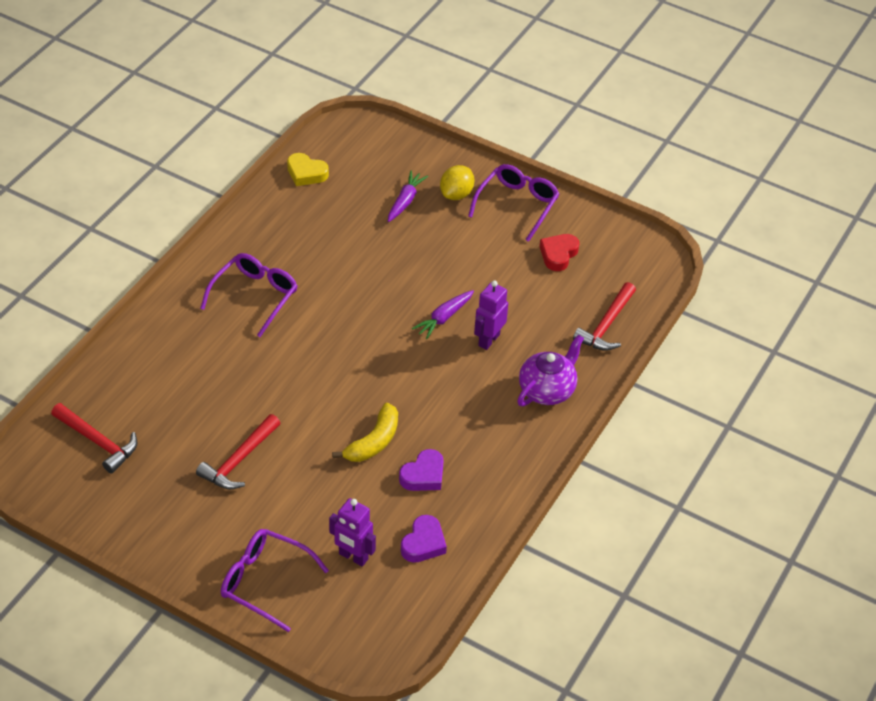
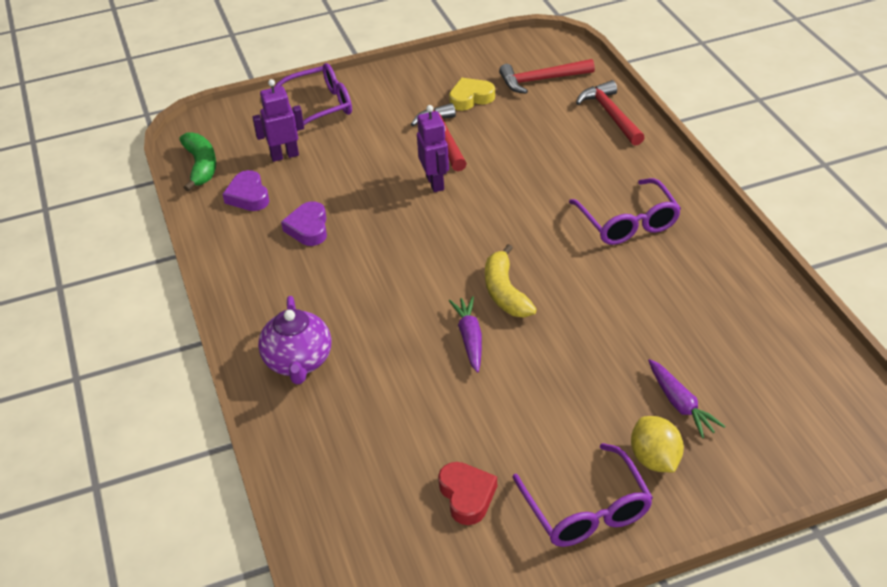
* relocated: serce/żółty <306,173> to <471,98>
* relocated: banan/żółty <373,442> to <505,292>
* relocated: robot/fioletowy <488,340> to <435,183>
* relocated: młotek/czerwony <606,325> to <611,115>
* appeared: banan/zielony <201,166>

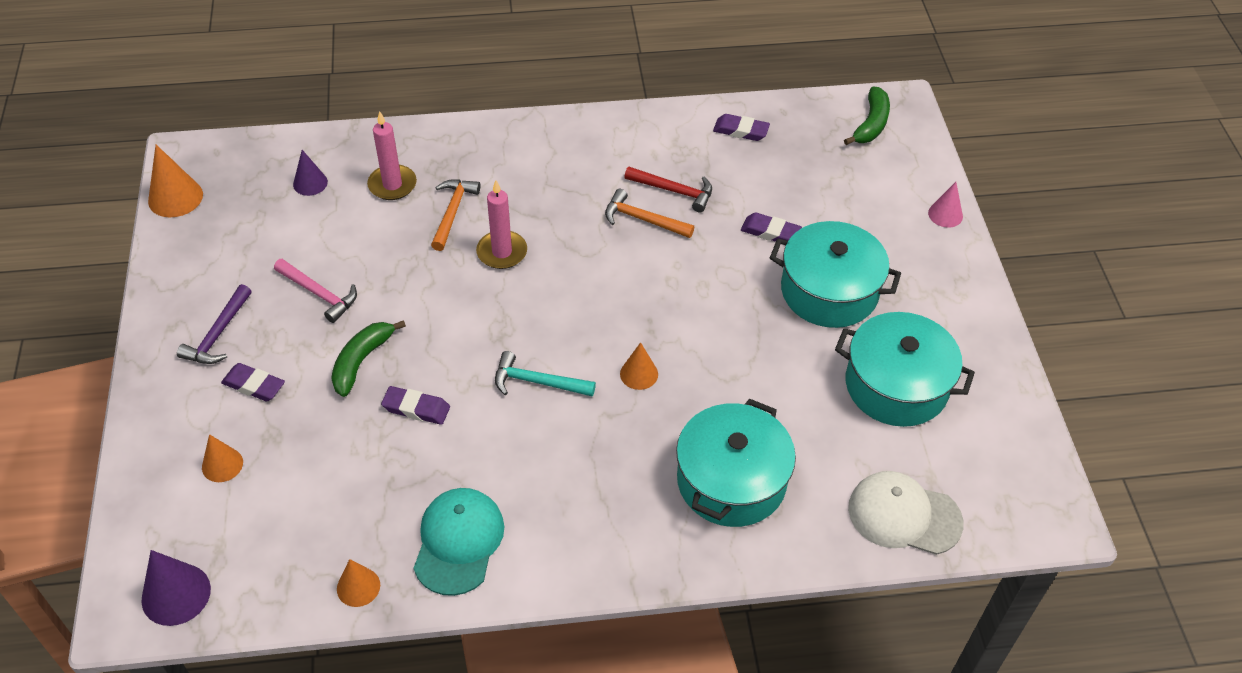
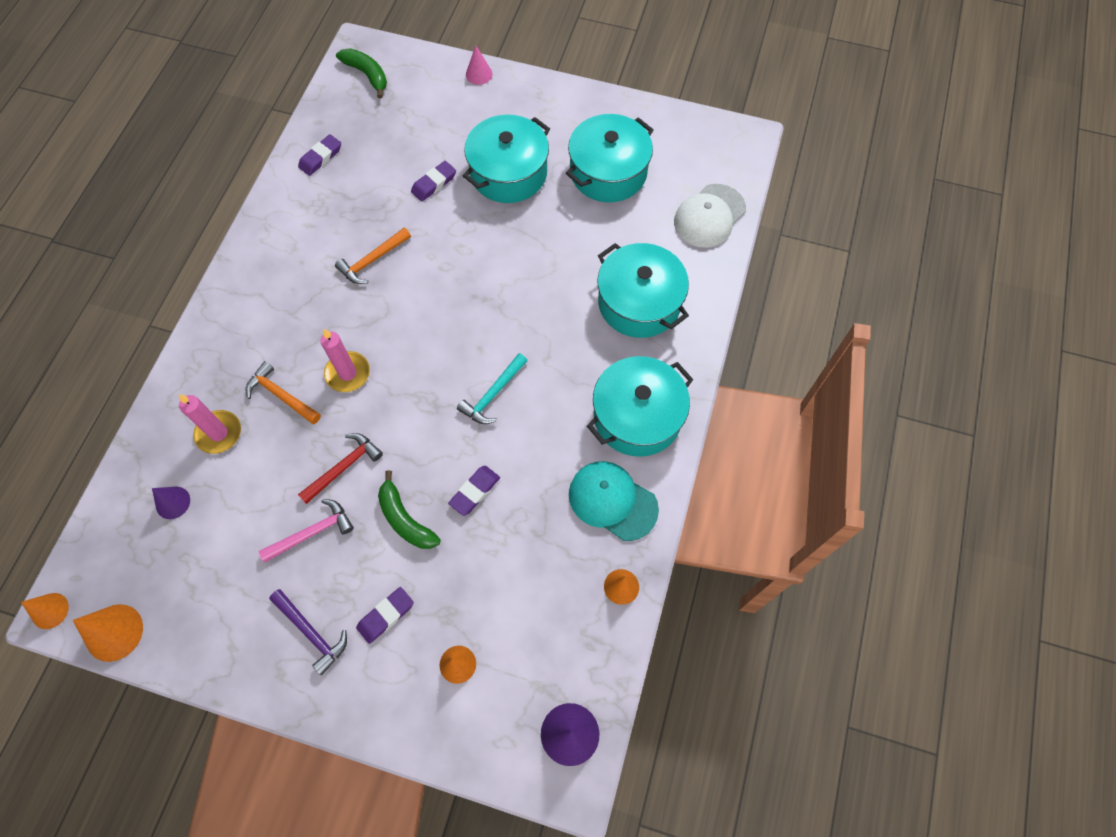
* relocated: stożek/pomarańczowy <639,374> to <50,610>
* relocated: młotek/czerwony <674,191> to <344,467>
* appeared: garnek/turkusowy <637,416>

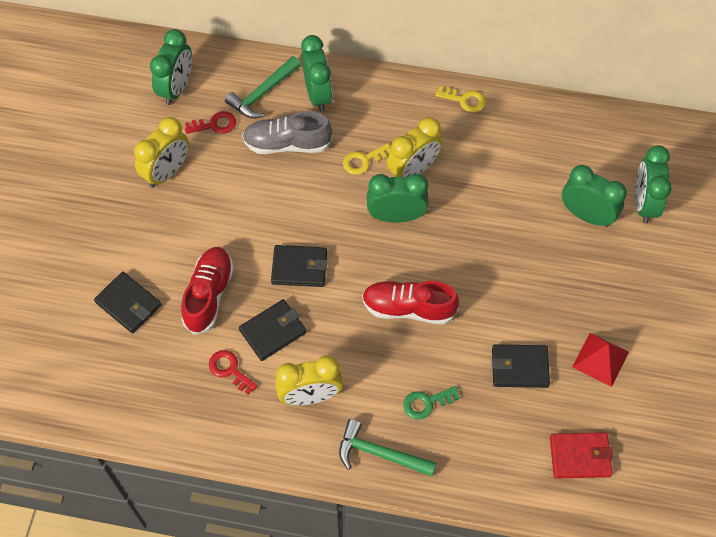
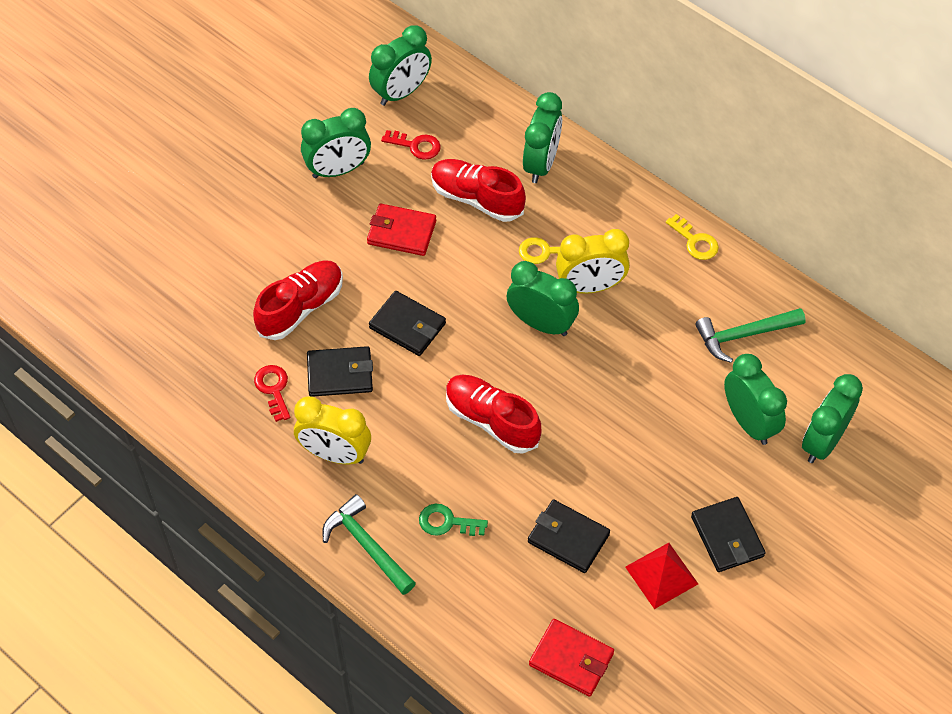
* relocated: portfel/czarny <128,304> to <727,536>
* colour: budzik/żółty <167,172> to budzik/zielony <338,170>
* relocated: młotek/zielony <262,93> to <743,335>
* colour: but/szary <287,144> to but/czerwony <477,199>
* appeared: portfel/czerwony <401,232>

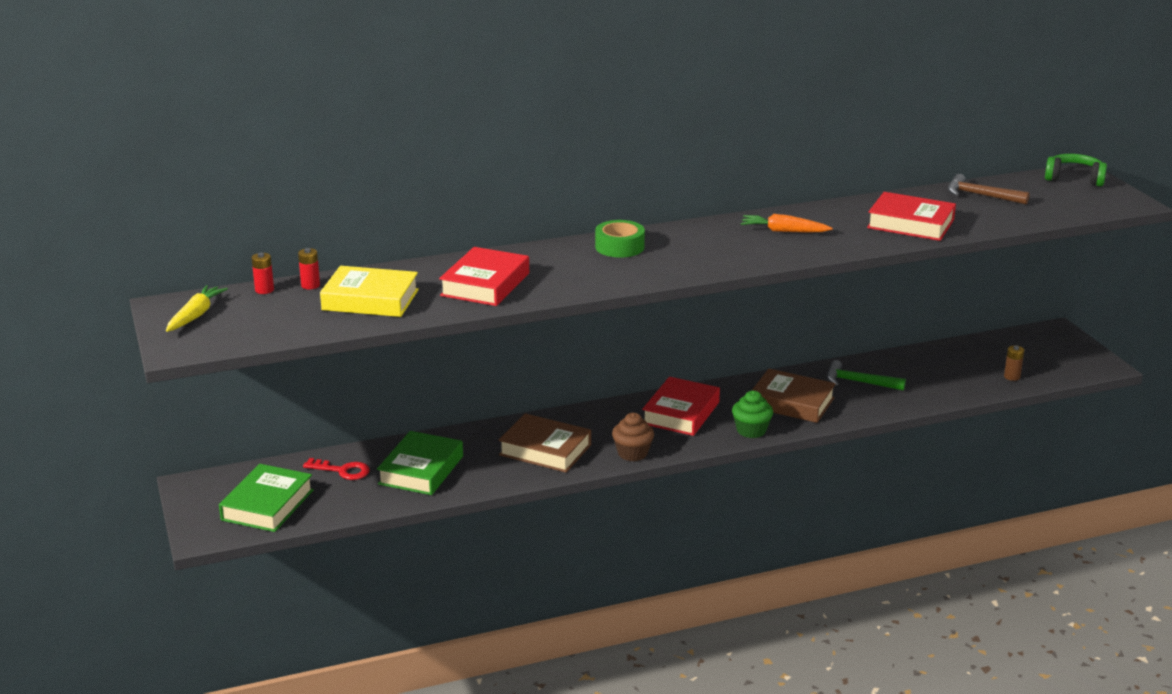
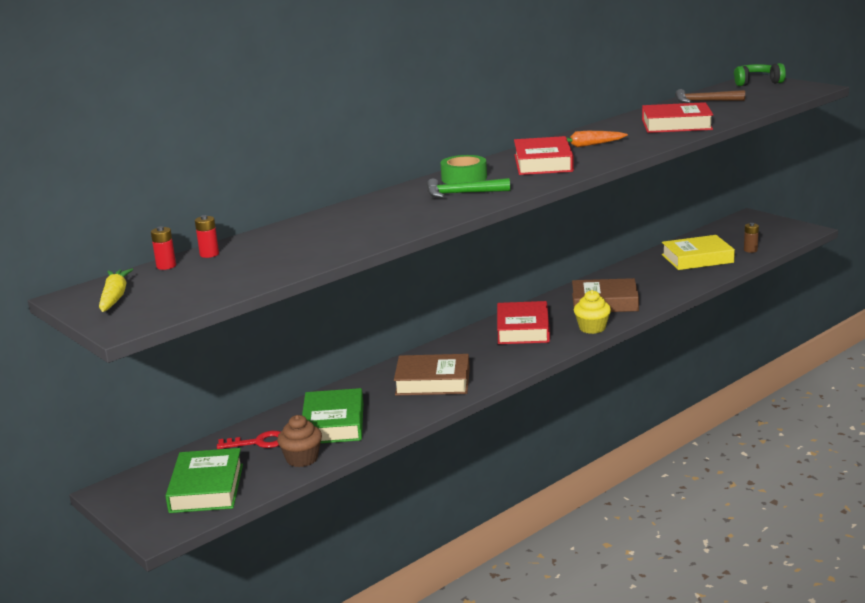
* relocated: książka/żółty <370,300> to <697,258>
* relocated: książka/czerwony <485,284> to <543,163>
* relocated: muffinka/brązowy <632,453> to <302,459>
* colour: muffinka/zielony <751,430> to muffinka/żółty <592,328>
* relocated: młotek/zielony <859,382> to <462,194>

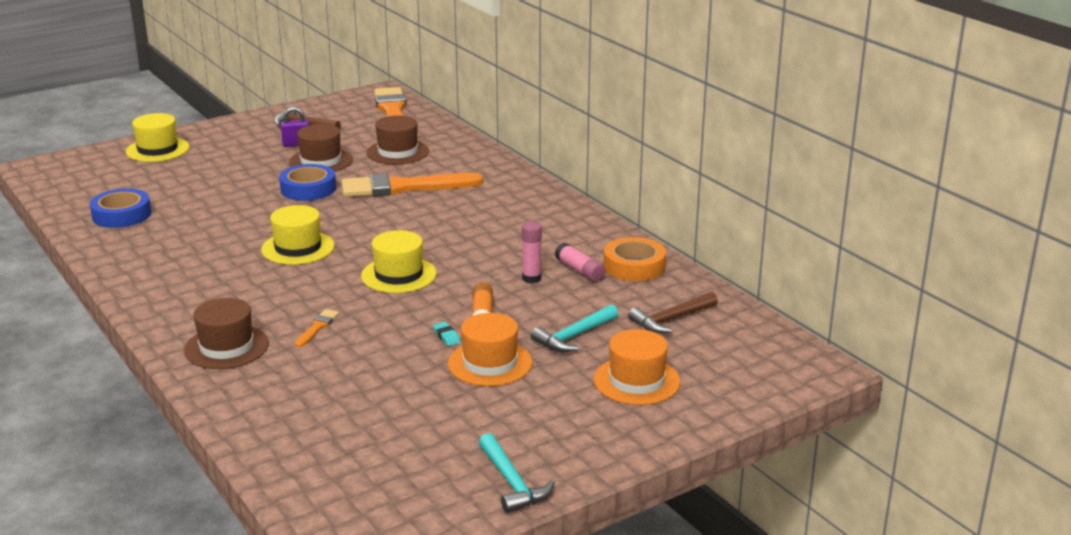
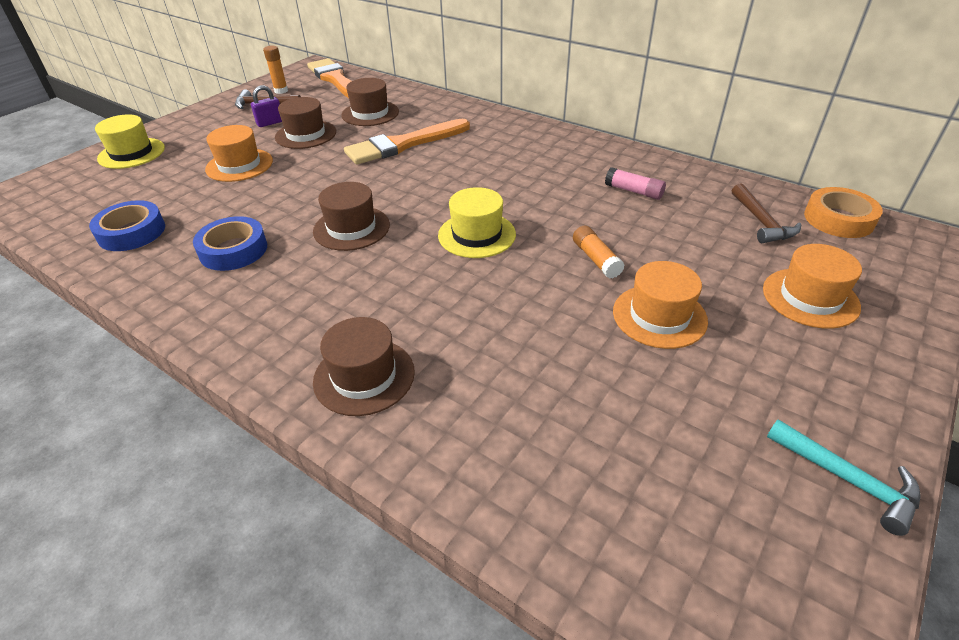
* colour: kapelusz/żółty <298,248> to kapelusz/brązowy <351,228>
* relocated: taśma klejąca/niebieski <308,189> to <233,250>
* missing: pędzel/pomarańczowy <317,327>
* missing: gumka do mazania/turkusowy <446,336>
* missing: klej w sztyfcie/różowy <531,278>
* missing: młotek/turkusowy <574,336>
* relocated: taśma klejąca/pomarańczowy <634,266> to <838,219>
* spun: młotek/brązowy <671,320> = <761,222> 45 degrees counterclockwise
* appeared: kapelusz/pomarańczowy <239,165>
* appeared: klej w sztyfcie/pomarańczowy <281,91>

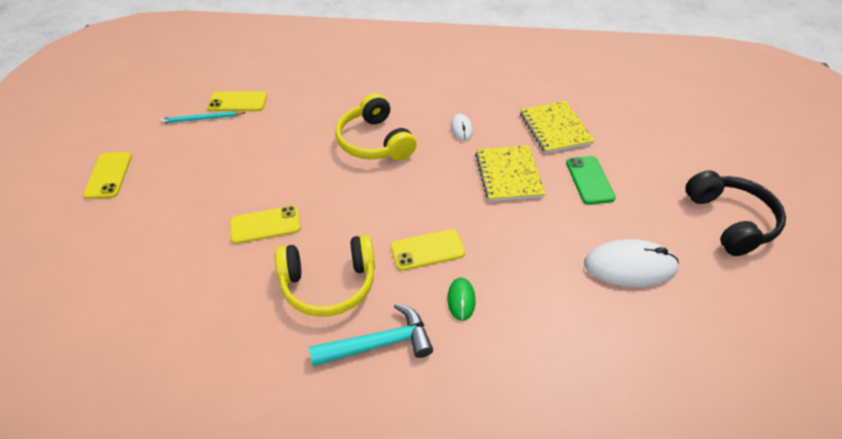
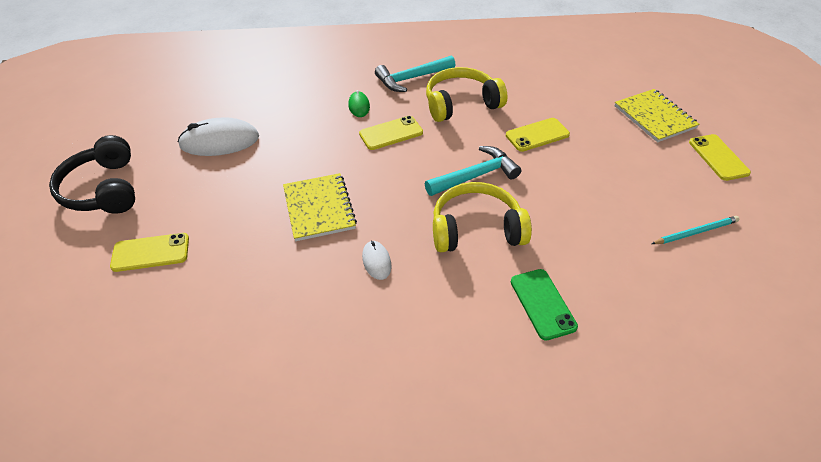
* relocated: telefon/żółty <237,102> to <151,252>
* spun: słuchawki/żółty <374,142> = <476,229> 60 degrees counterclockwise
* relocated: zeszyt/żółty <555,129> to <654,117>
* relocated: telefon/zielony <589,180> to <542,304>
* appeared: młotek/turkusowy <476,176>

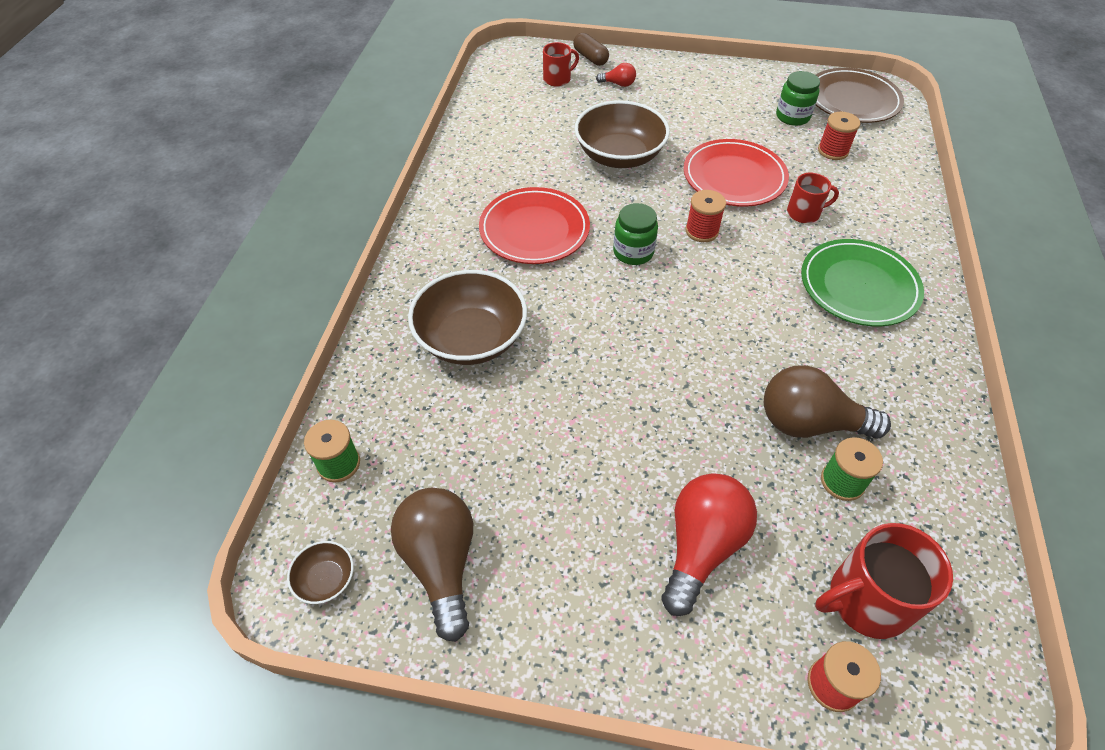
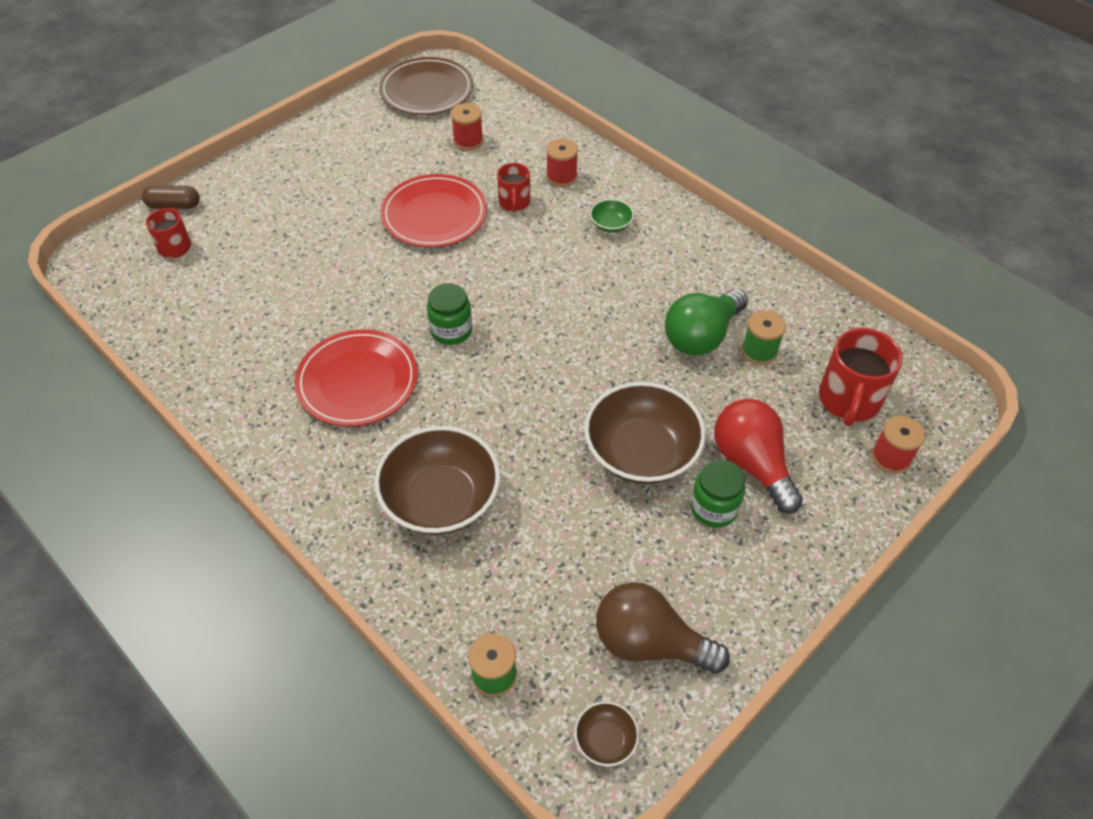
* relocated: miska/brązowy <619,156> to <641,452>
* missing: żarówka/czerwony <618,84>
* relocated: szpulka/czerwony <702,231> to <561,177>
* colour: żarówka/brązowy <809,423> to żarówka/zielony <701,336>
* relocated: słoik/zielony <792,116> to <713,508>
* spun: kubek/czerwony <804,213> = <514,202> 150 degrees clockwise
* exchanged: talerz/zielony <858,286> to miska/zielony <611,225>

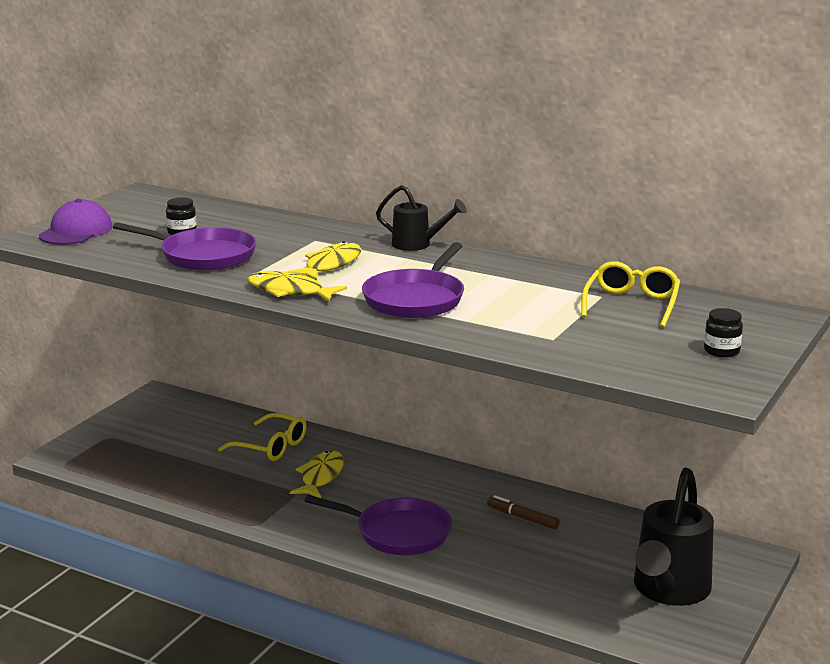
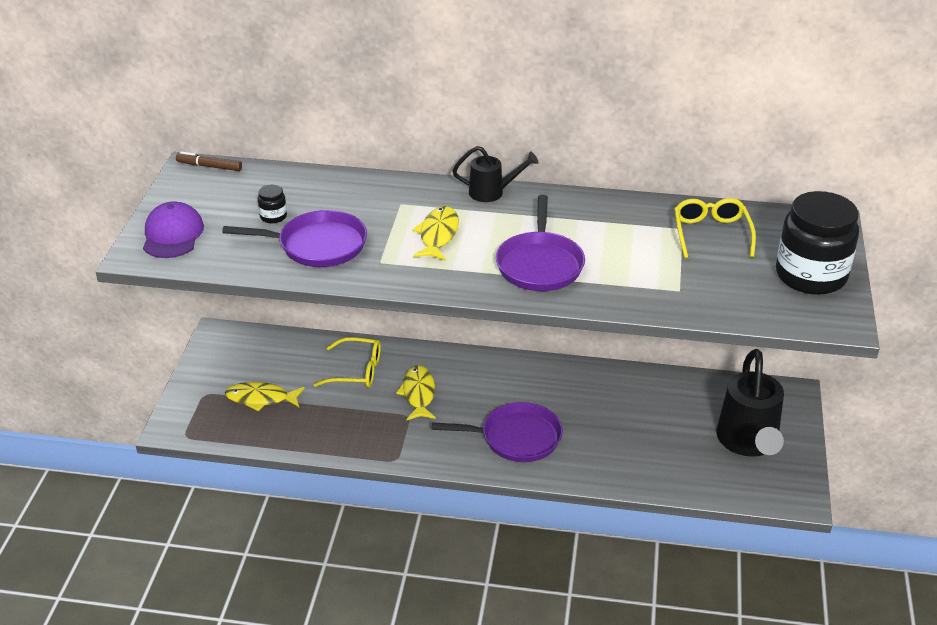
* relocated: ryba/żółty <290,291> to <261,398>
* relocated: flamaster/brązowy <522,518> to <209,166>
* size: słoik/czarny <721,351> = <811,275> x2.47

